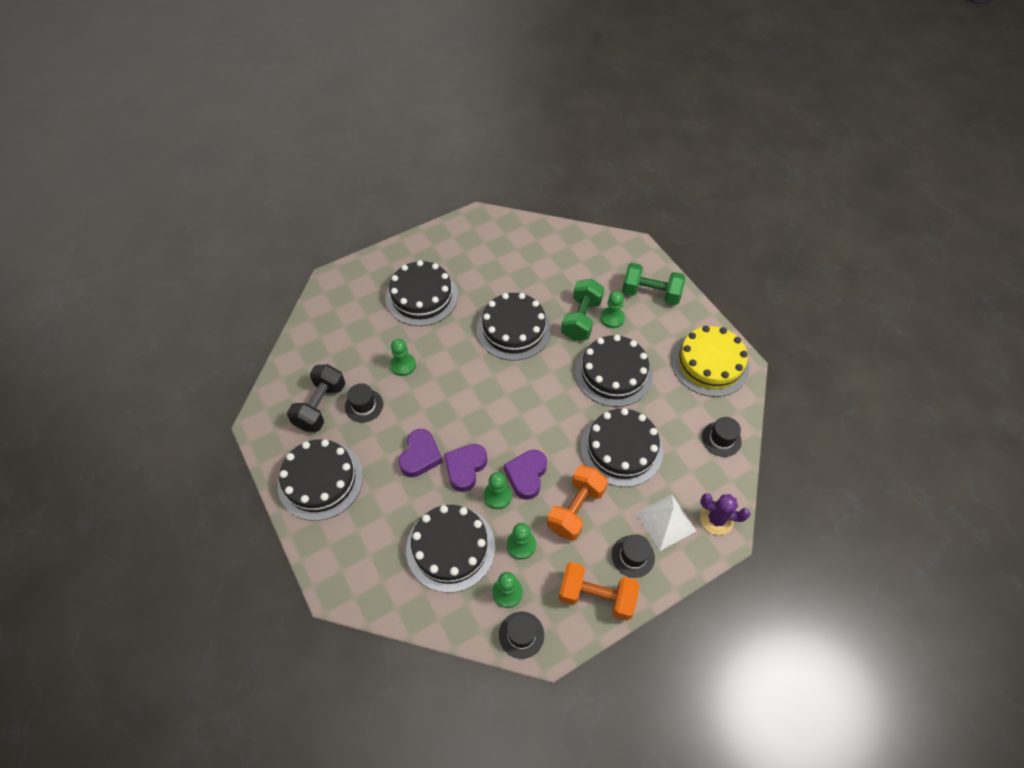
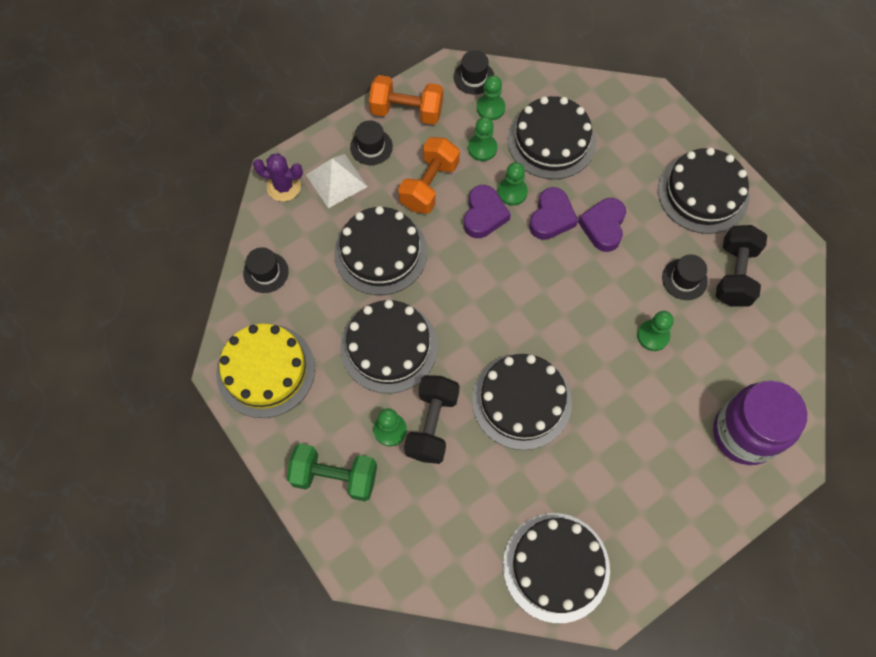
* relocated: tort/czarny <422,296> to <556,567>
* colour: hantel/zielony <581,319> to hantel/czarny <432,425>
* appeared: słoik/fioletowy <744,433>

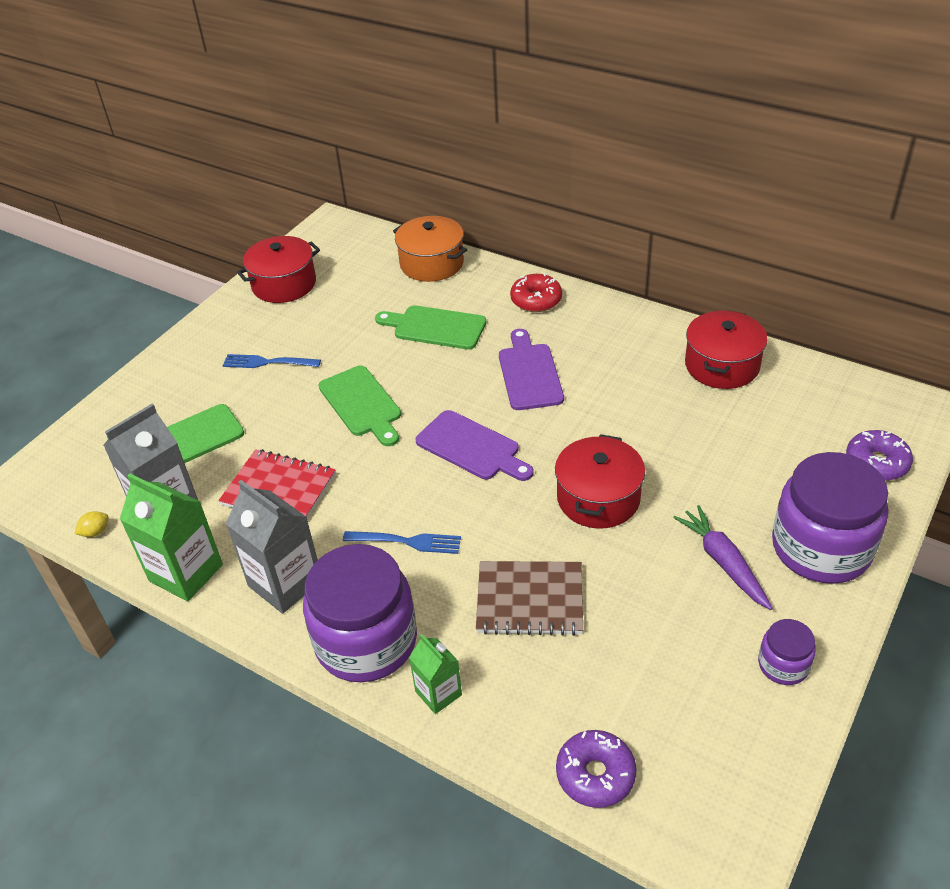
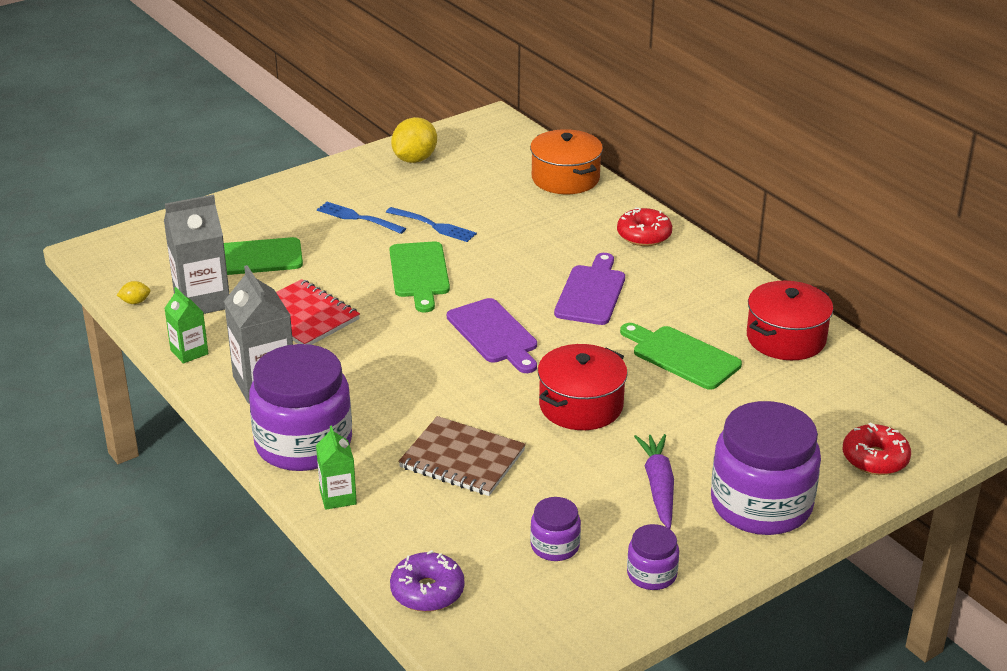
* size: karton mleka/zielony <186,573> = <189,352> x0.57
* exchanged: garnek/czerwony <284,284> to cytryna/żółty <414,159>
* relocated: widelec/niebieski <406,542> to <433,225>
* relocated: deska do krojenia/zielony <435,327> to <682,356>
* colour: donut/fioletowy <876,463> to donut/czerwony <875,459>
* appeared: słoik/fioletowy <555,546>

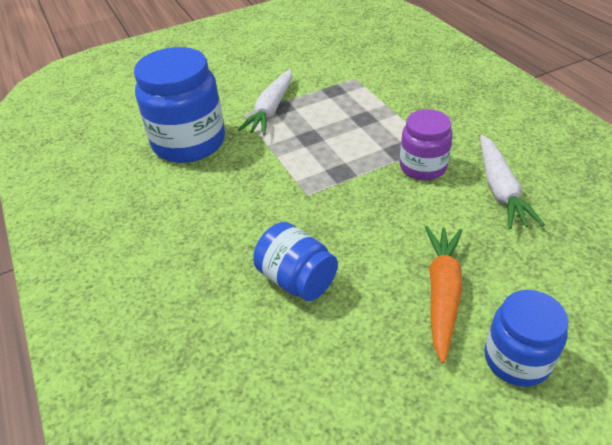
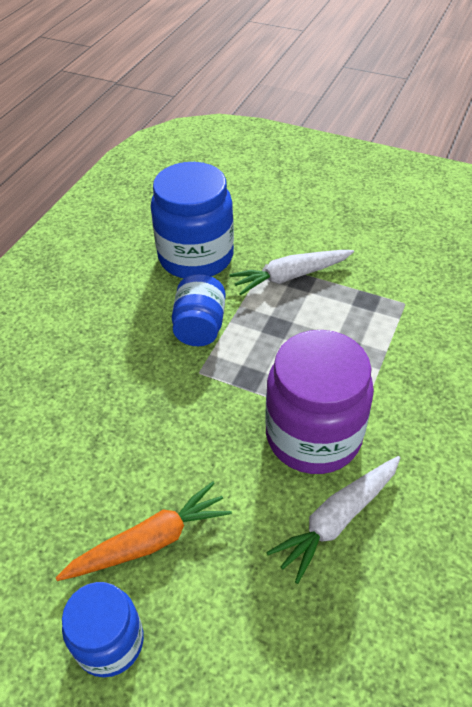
* relocated: słoik/niebieski <297,280> to <200,327>
* size: słoik/fioletowy <423,167> = <313,435> x1.71

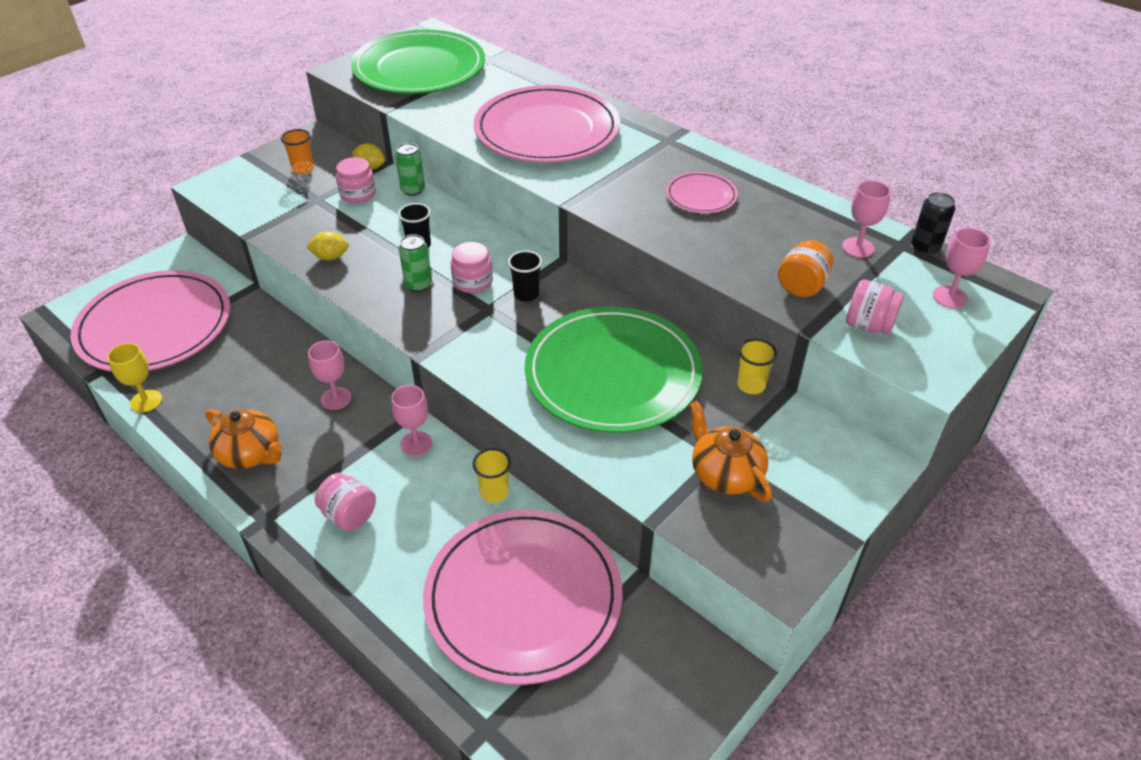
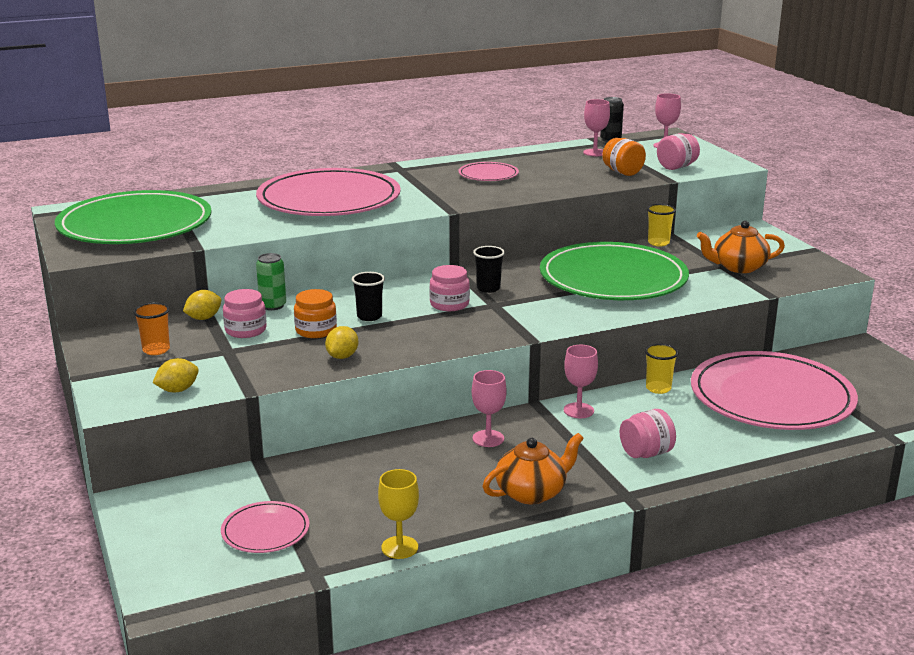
* size: talerz/różowy <155,326> = <265,531> x0.45
* missing: puszka/zielony <418,285>
* appeared: cytryna/żółty <177,390>
* appeared: słoik/pomarańczowy <316,330>

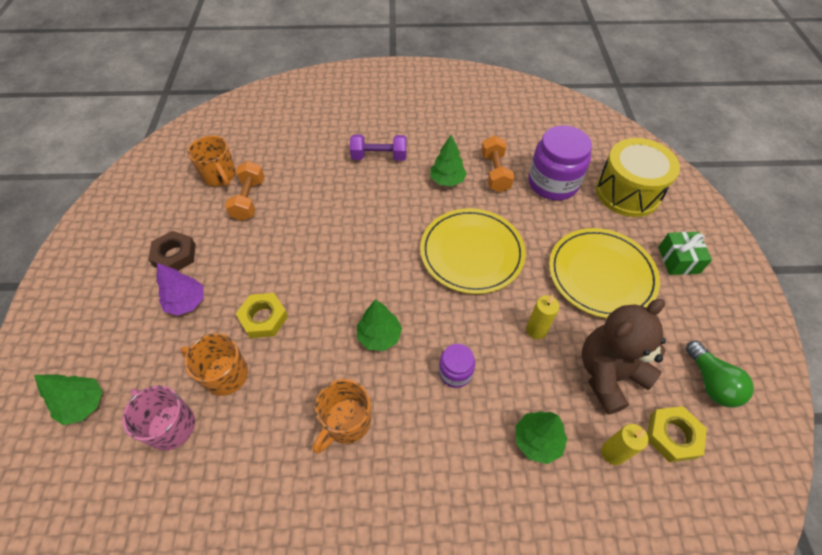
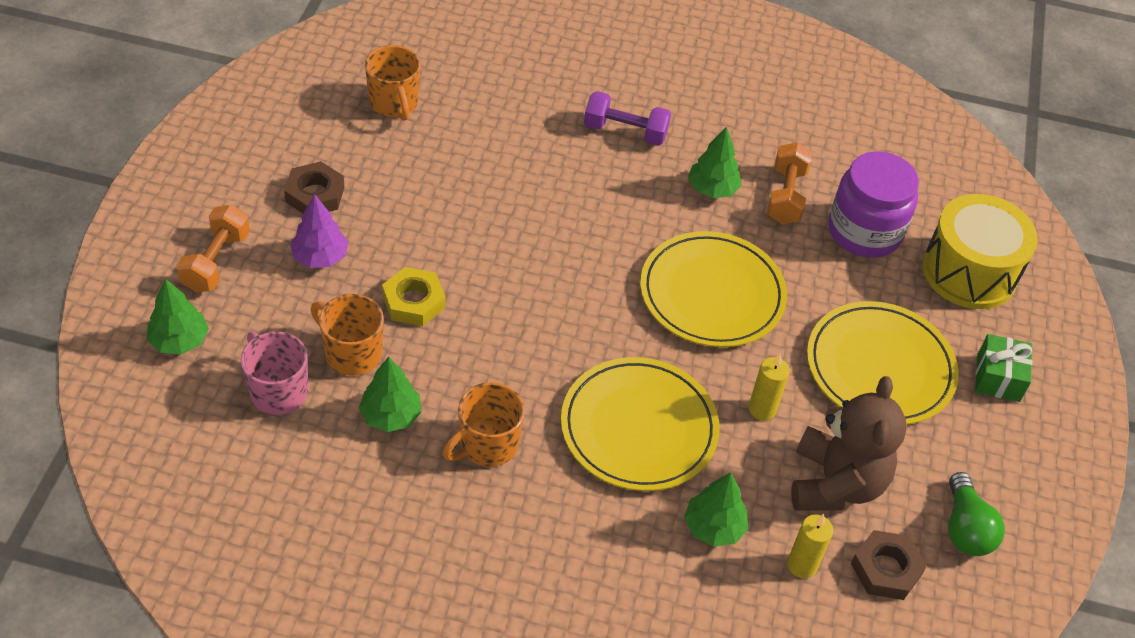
* relocated: hantel/pomarańczowy <249,199> to <216,261>
* relocated: drzewko/zielony <379,336> to <391,416>
* exchanged: słoik/fioletowy <455,372> to talerz/żółty <639,428>
* spun: miś/brązowy <608,374> = <835,483> 120 degrees clockwise
* colour: nakrętka/żółty <672,435> to nakrętka/brązowy <886,569>

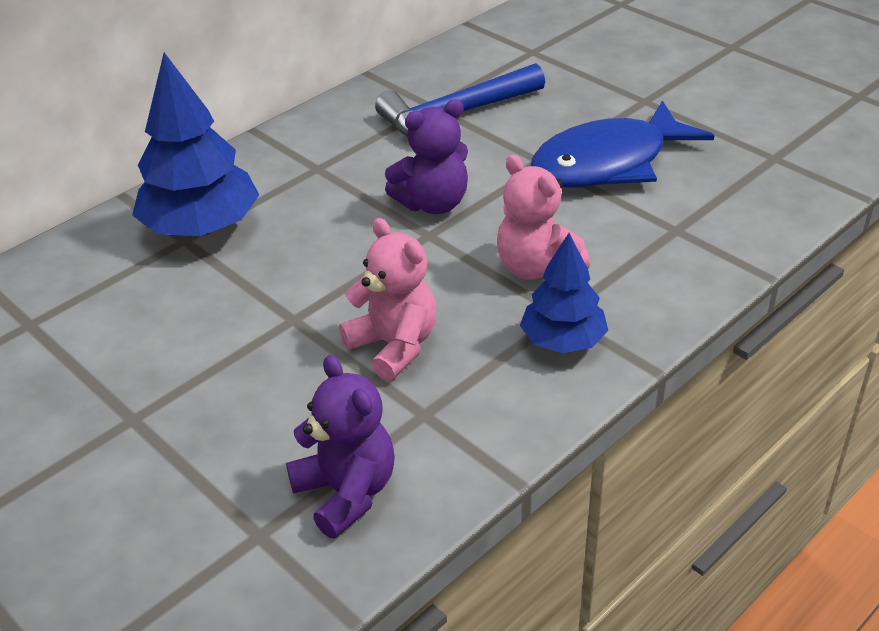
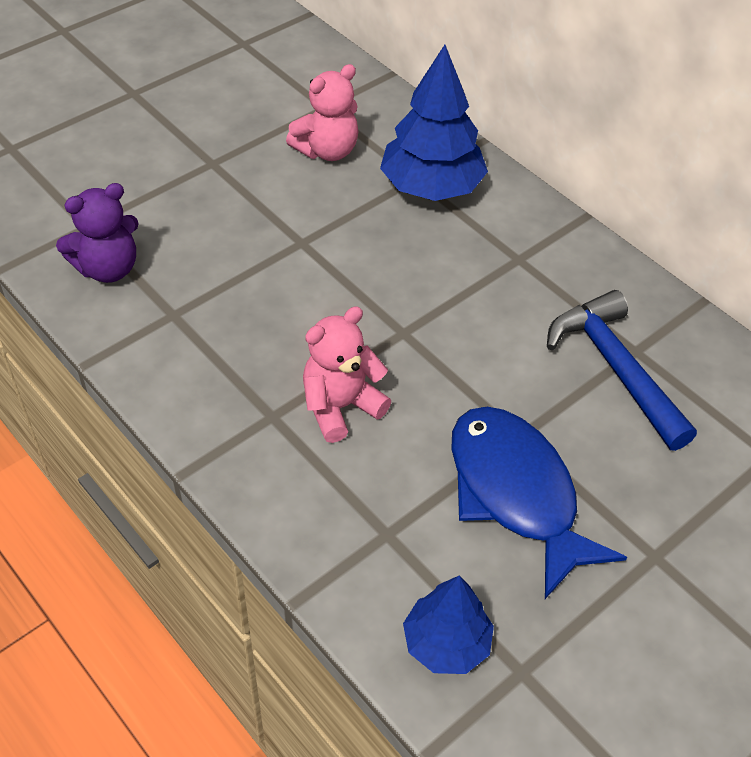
* relocated: miś/różowy <394,346> to <327,151>
* missing: miś/fioletowy <433,203>
* relocated: drzewko/niebieski <563,341> to <446,643>

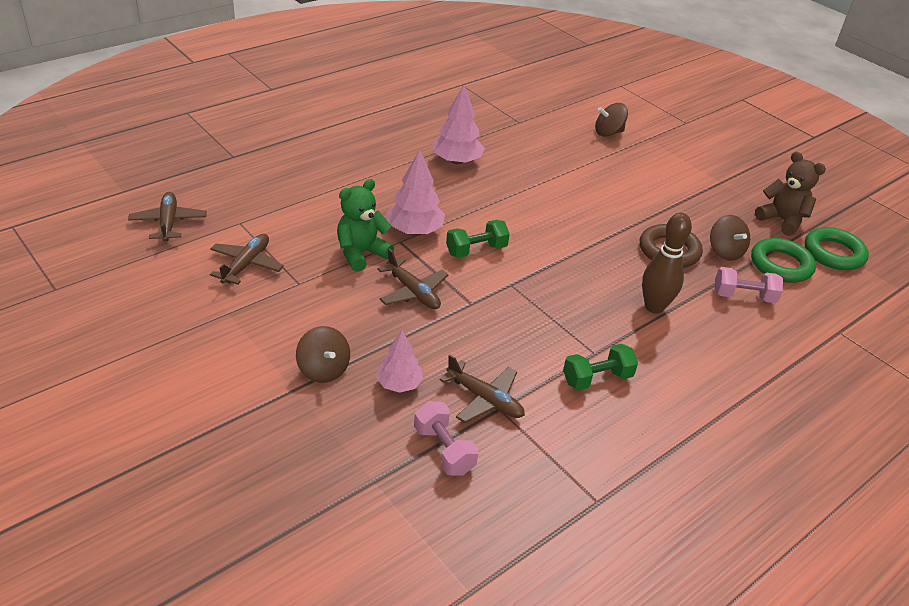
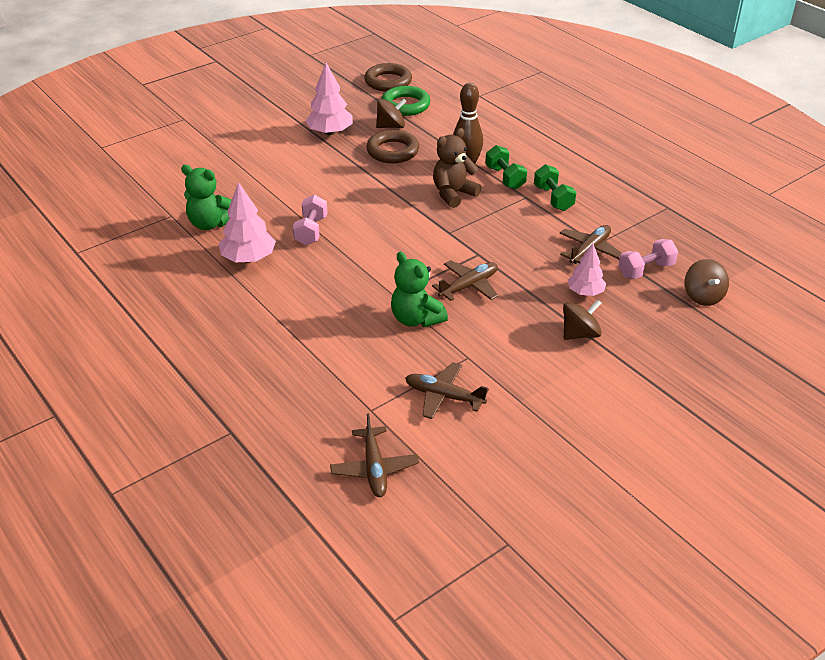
* spun: samolot/brązowy <169,222> = <374,469> 90 degrees counterclockwise
* relocated: drzewko/różowy <415,230> to <330,132>
* relocated: hantel/zielony <476,250> to <505,178>
* relocated: bączek/brązowy <608,133> to <703,296>
* relocated: hantel/różowy <743,296> to <311,231>
* relocated: miś/brązowy <782,220> to <453,194>
* colour: pierścień/zielony <833,253> to pierścień/brązowy <388,82>
* appeared: miś/zielony <210,224>

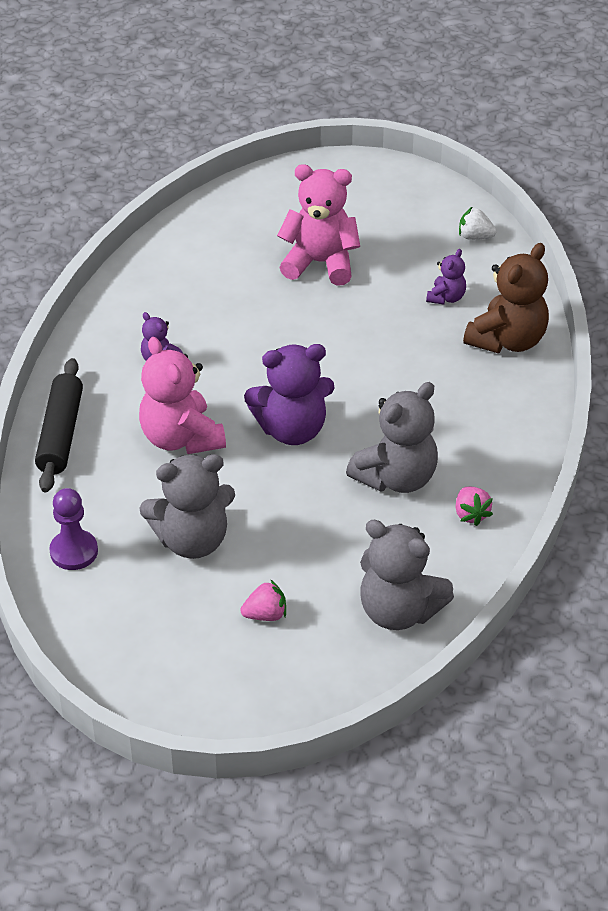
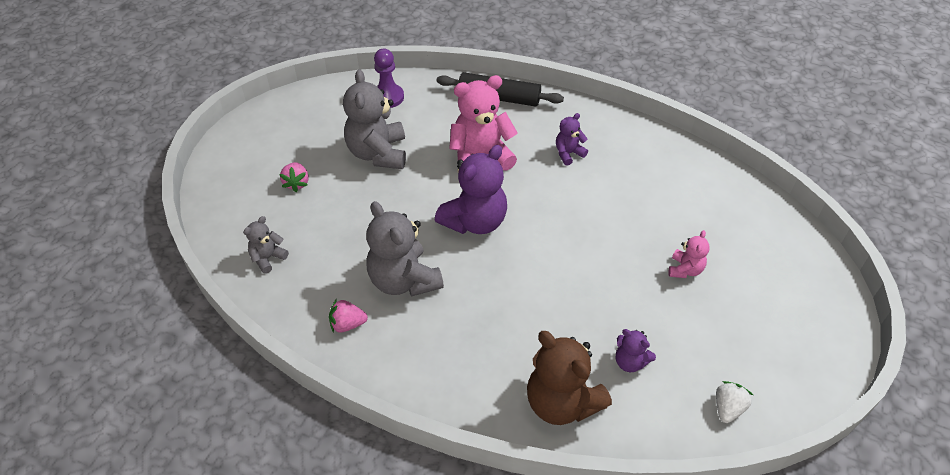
* spun: miś/fioletowy <292,429> = <475,221> 135 degrees counterclockwise
* size: miś/różowy <320,263> = <685,269> x0.50
* size: miś/szary <399,611> = <268,258> x0.50

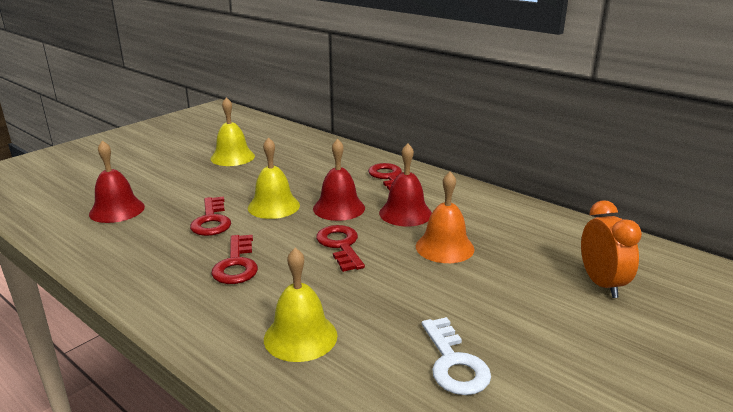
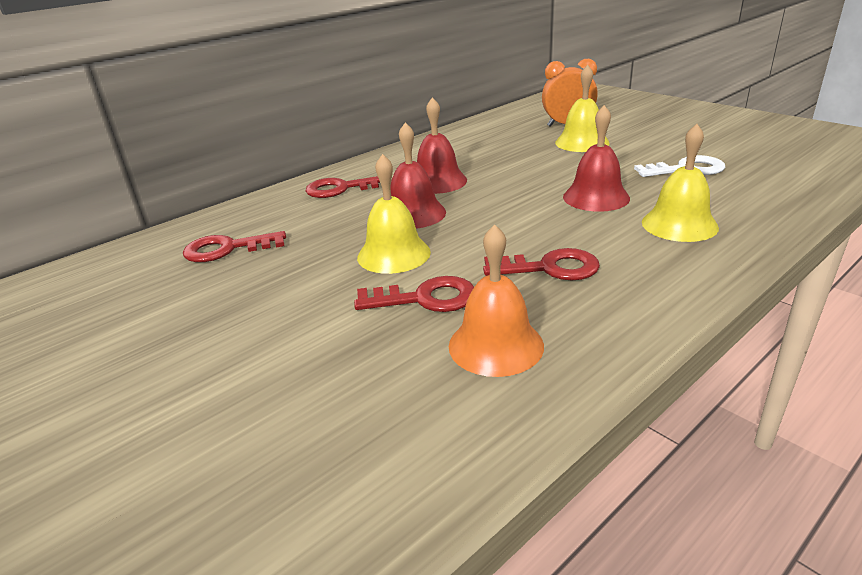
* relocated: dzwonek/czerwony <117,210> to <596,197>
* relocated: dzwonek/żółty <232,157> to <582,142>
* relocated: klucz/czerwony <340,246> to <227,249>
* relocated: dzwonek/pomarańczowy <444,247> to <495,345>

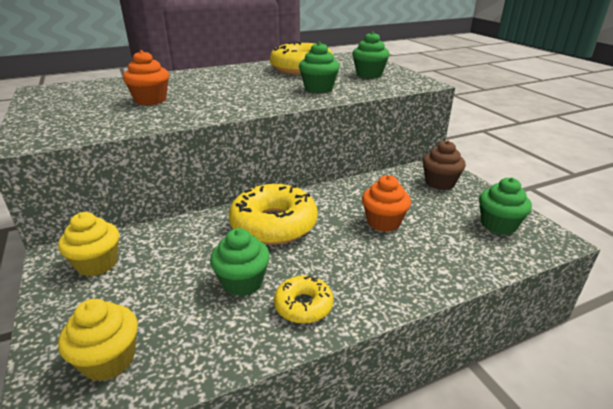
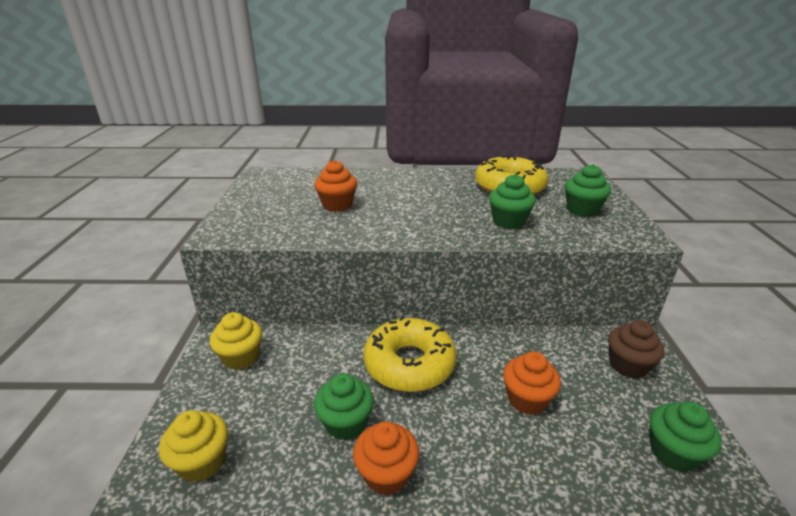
* exchanged: donut/żółty <303,305> to muffinka/pomarańczowy <386,474>

